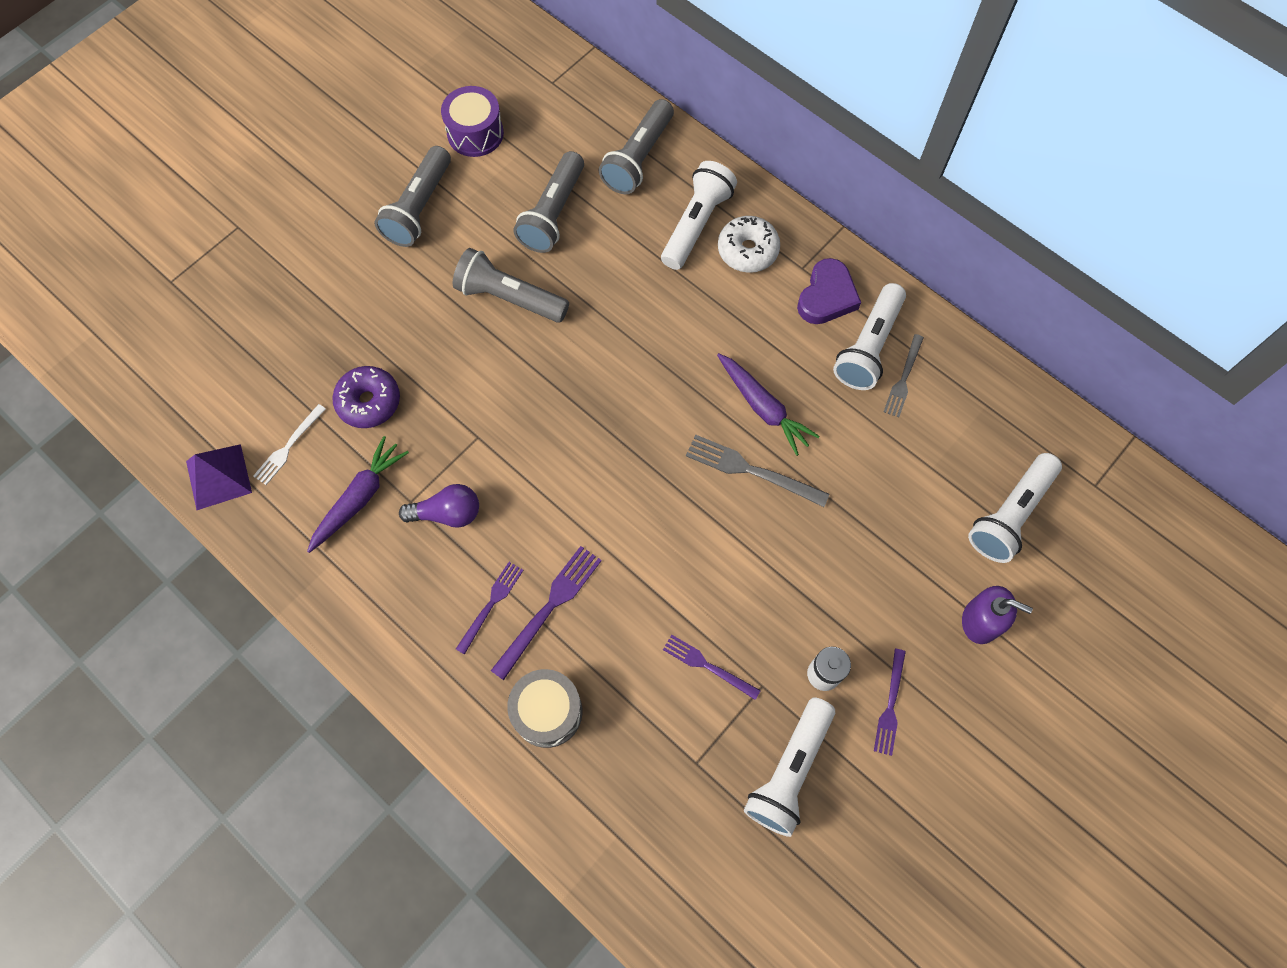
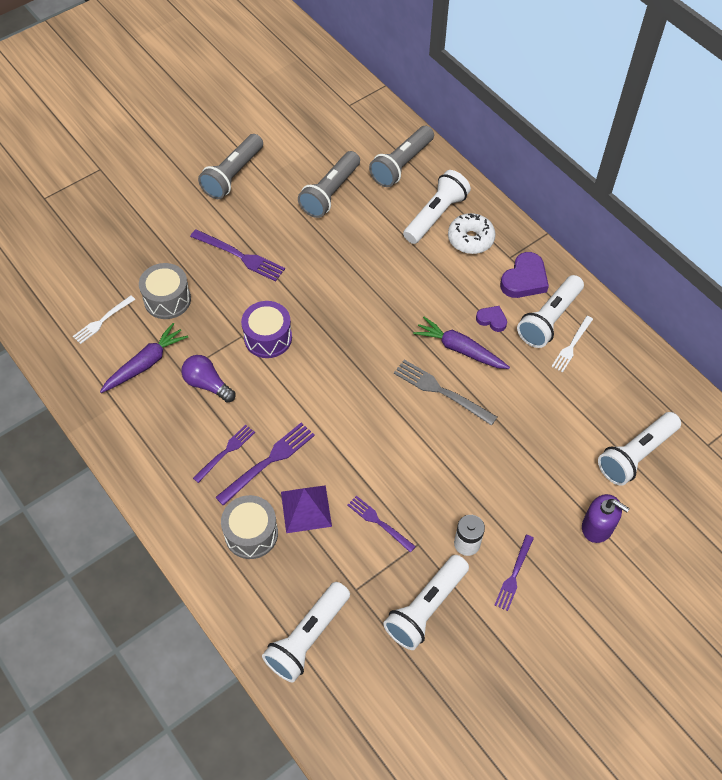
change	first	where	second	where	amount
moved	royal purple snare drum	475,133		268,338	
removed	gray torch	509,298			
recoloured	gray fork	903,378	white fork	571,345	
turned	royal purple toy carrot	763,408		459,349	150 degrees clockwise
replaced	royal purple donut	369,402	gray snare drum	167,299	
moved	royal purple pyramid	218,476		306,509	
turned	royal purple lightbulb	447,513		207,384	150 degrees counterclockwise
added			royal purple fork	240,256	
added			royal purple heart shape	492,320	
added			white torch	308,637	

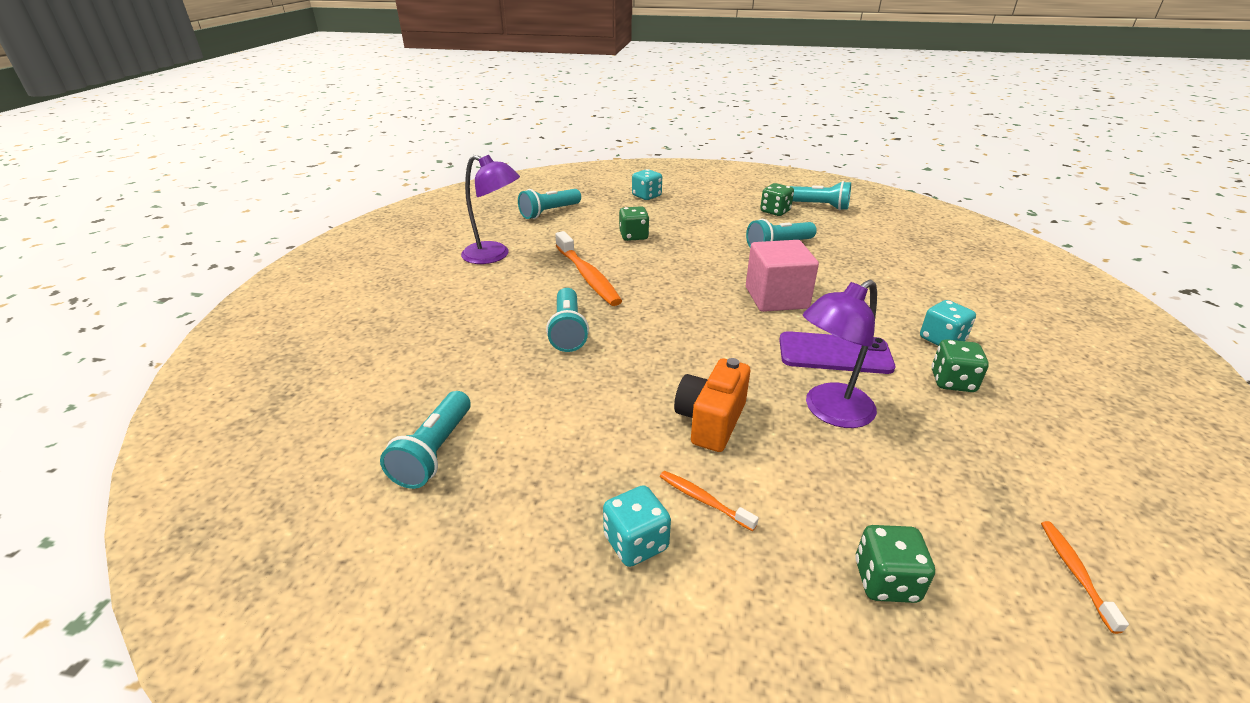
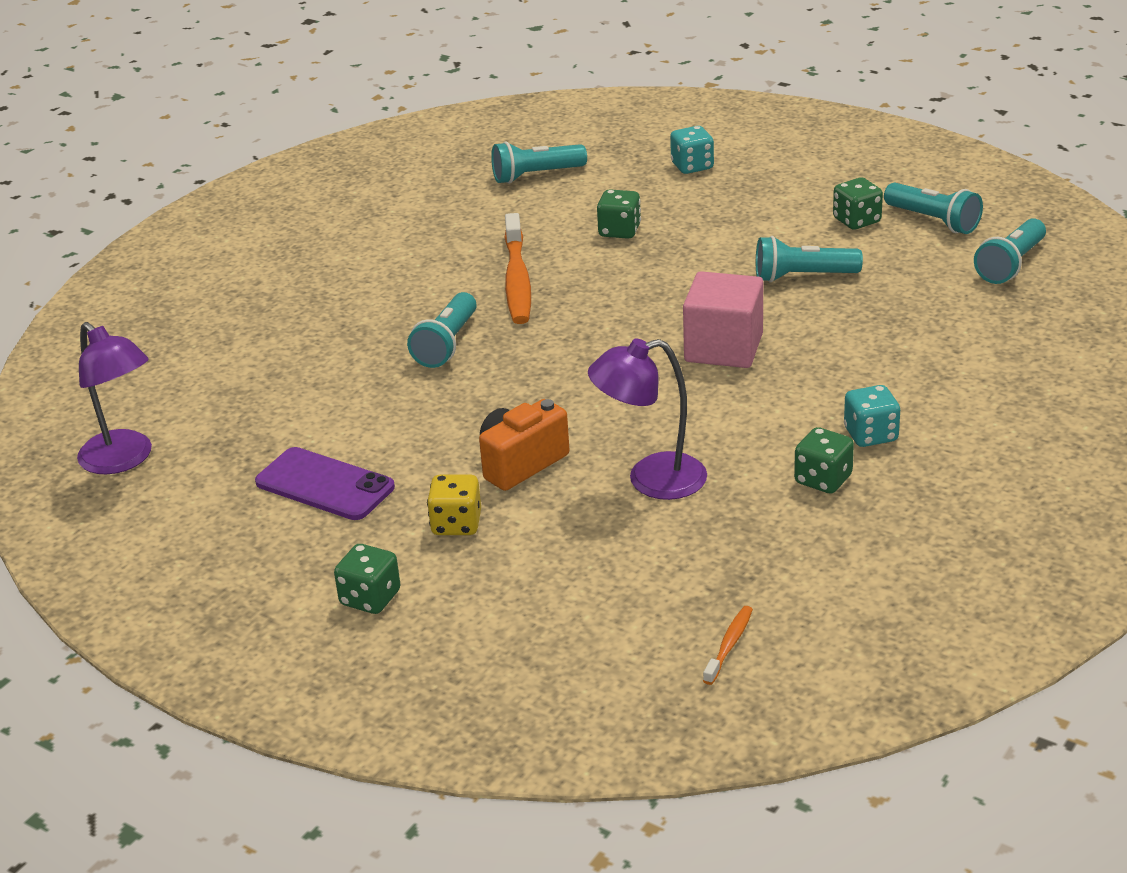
change	first	where	second	where	amount
moved	royal purple reading lamp	494,256		124,460	
moved	royal purple mobile phone	834,353		325,485	
moved	turquoise torch	434,452		1010,265	
replaced	orange toothbrush	704,500	yellow game die	456,524	
removed	turquoise game die	636,543			
moved	emerald game die	886,581		370,598	

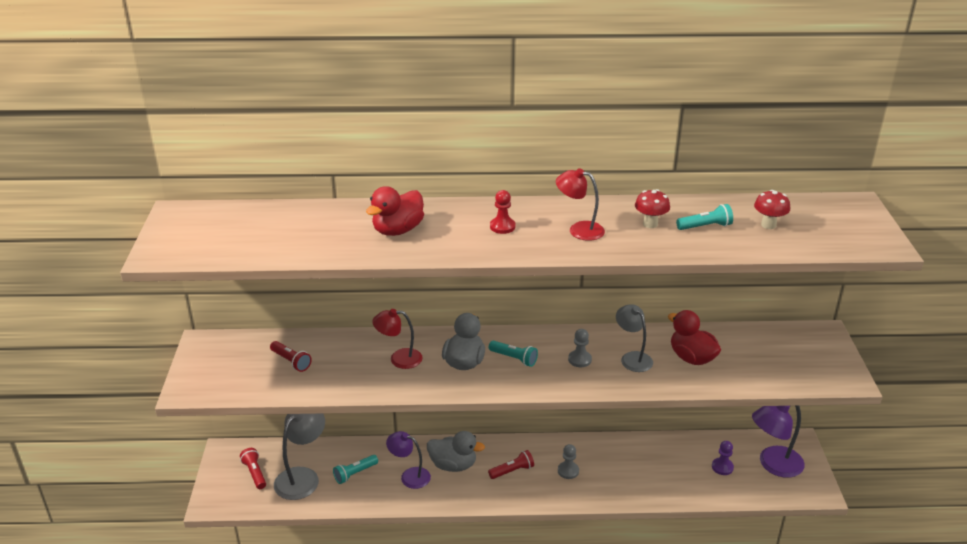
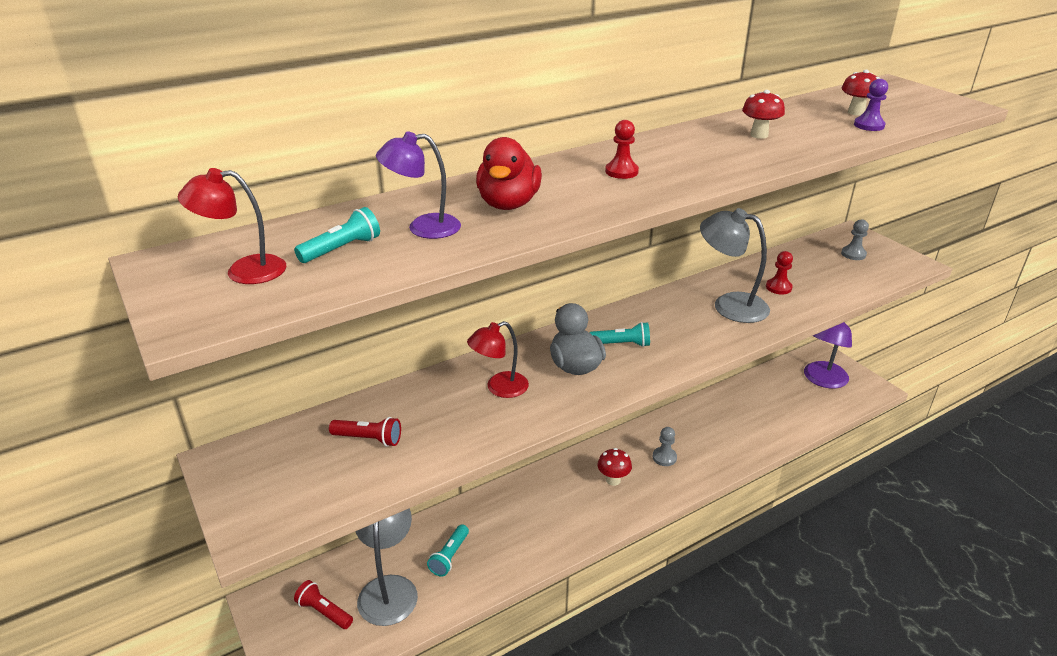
change	first	where	second	where	amount
moved	scarlet reading lamp	579,229		244,271	
moved	turquoise torch	705,227		342,249	
resized	gray reading lamp	632,358		729,305	x1.51
replaced	scarlet toy duck	691,358	scarlet chess pawn	778,287	
moved	gray chess pawn	579,359		853,254	
moved	royal purple reading lamp	409,476		423,227	
removed	gray toy duck	453,465			
moved	royal purple chess pawn	722,467		869,125	
replaced	scarlet torch	512,471	scarlet toadstool	613,480	

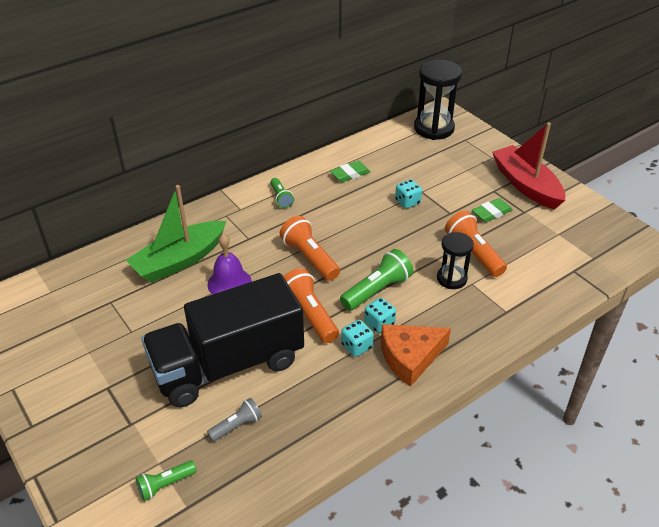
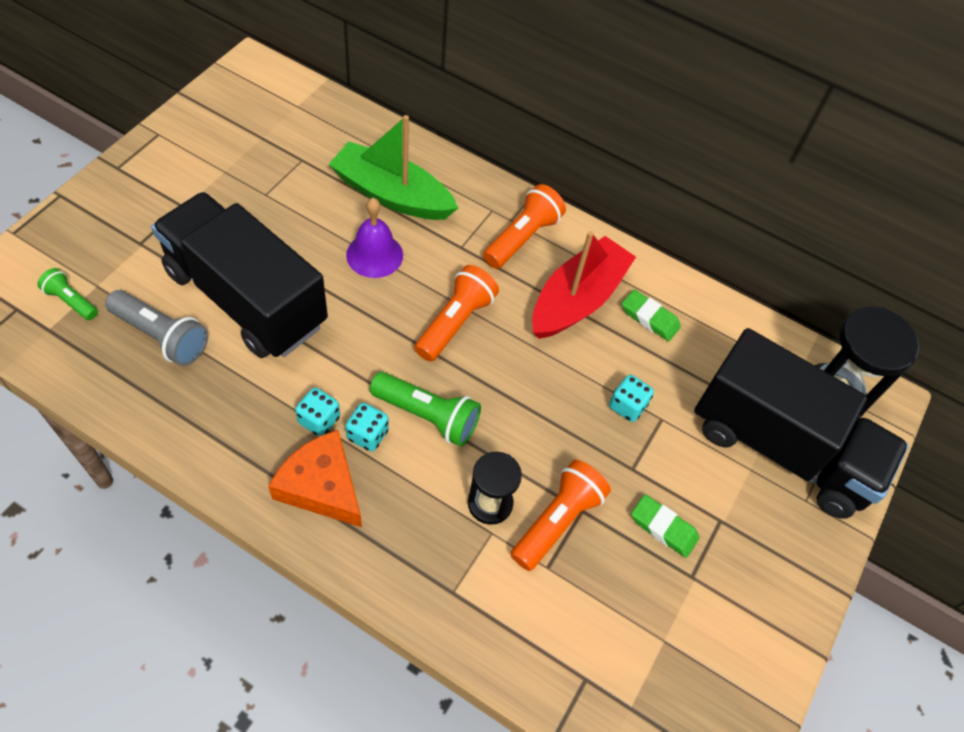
change	first	where	second	where	amount
moved	scarlet boat	526,185		577,299	
removed	emerald torch	281,198			
moved	orange torch	309,314		522,238	
resized	gray torch	237,426		161,336	x1.69
added			ebony toy truck	780,447	

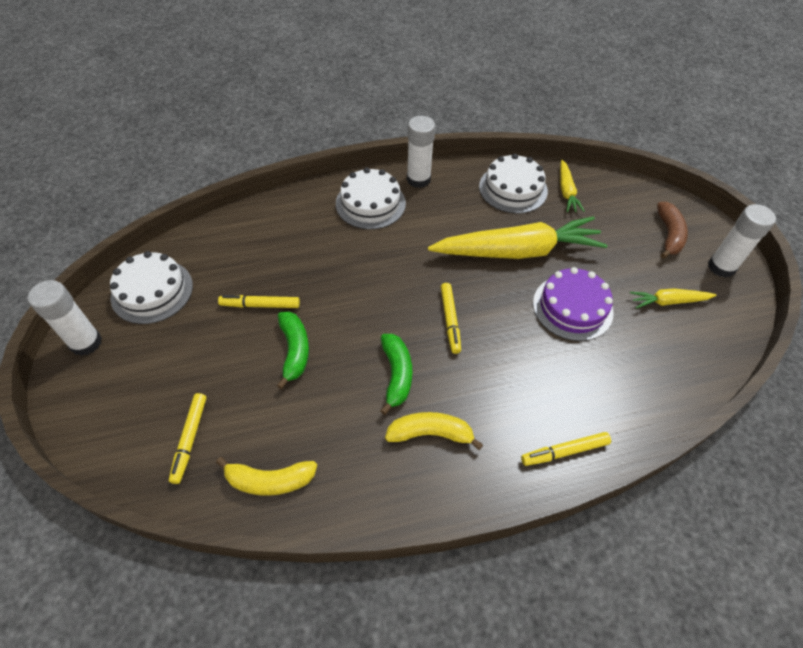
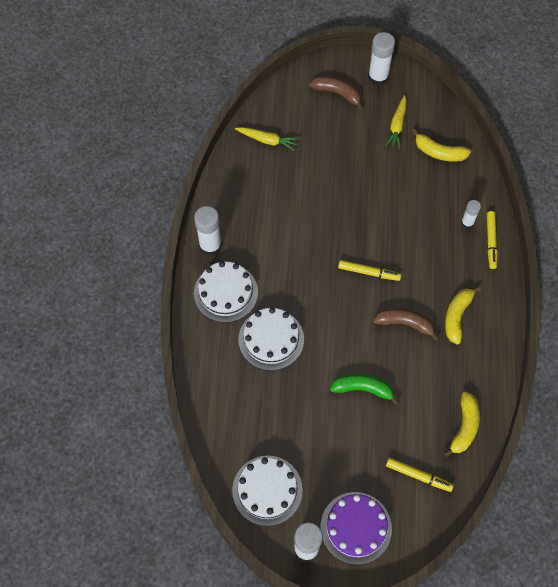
change	first	where	second	where	amount
moved	white gateau	513,189		271,339	
removed	yellow toy carrot	518,251			
moved	royal purple gateau	572,307		356,527	
removed	yellow felt pen	260,305			
recoloured	emerald banana	396,375	brown banana	405,324	
added			yellow banana	439,152	
added			white glue	467,223	

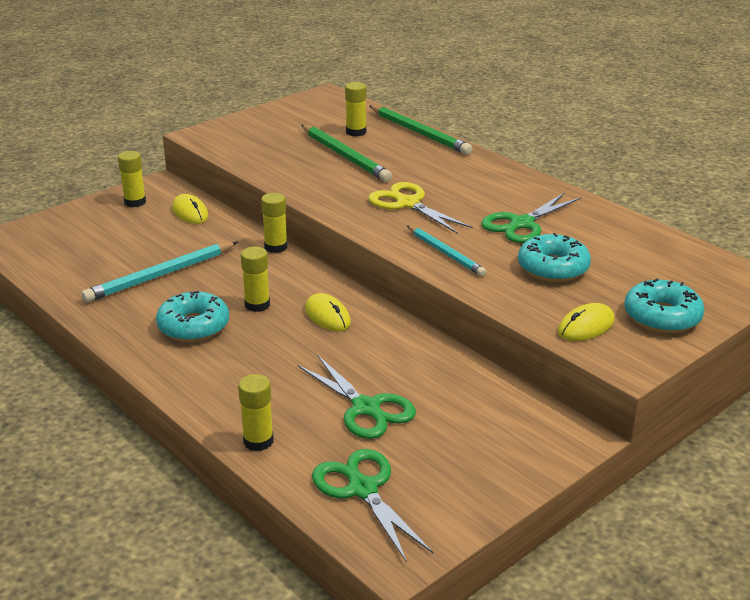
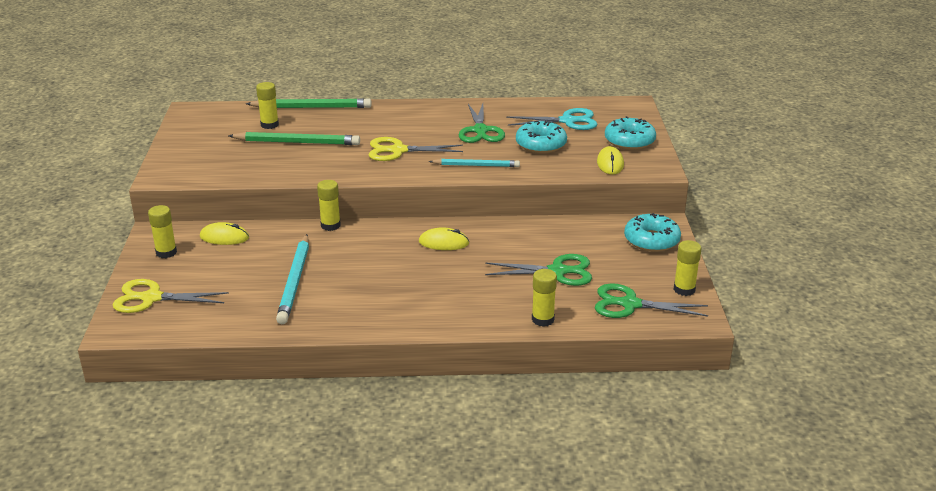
change	first	where	second	where	amount
moved	yellow glue	257,305		684,289	
moved	turquoise donut	193,326		651,240	
added			turquoise scissors	567,121	
added			yellow scissors	151,298	

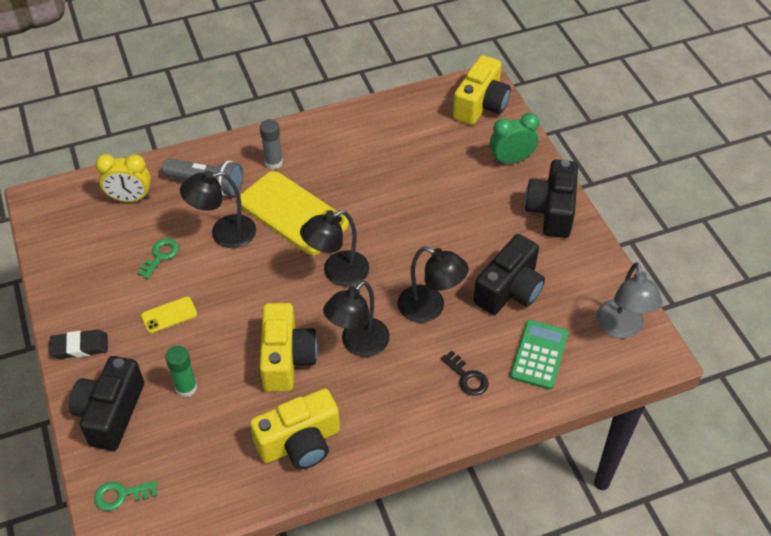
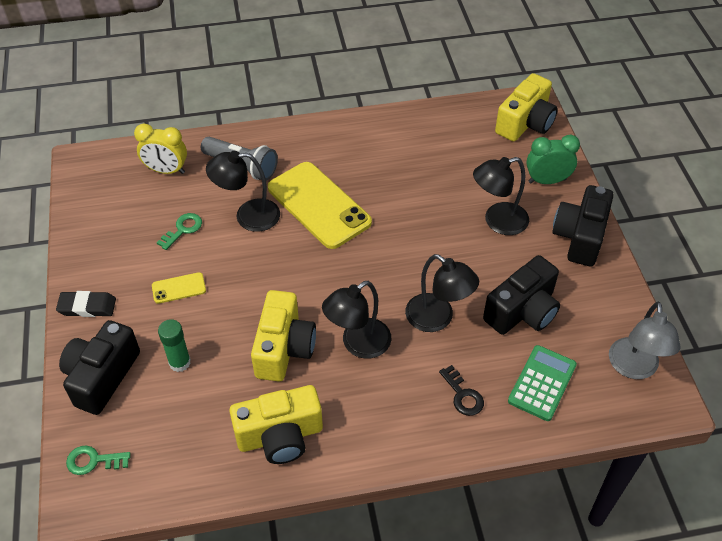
change	first	where	second	where	amount
removed	gray glue	273,162			
moved	ebony reading lamp	337,273		497,221	

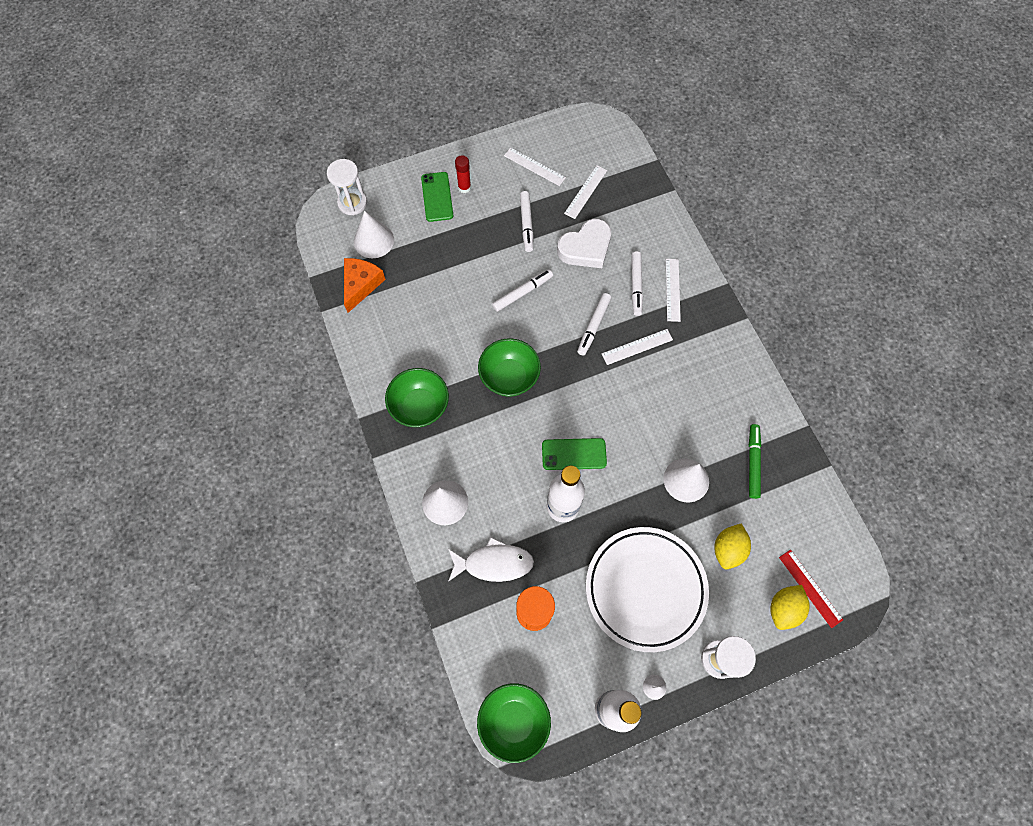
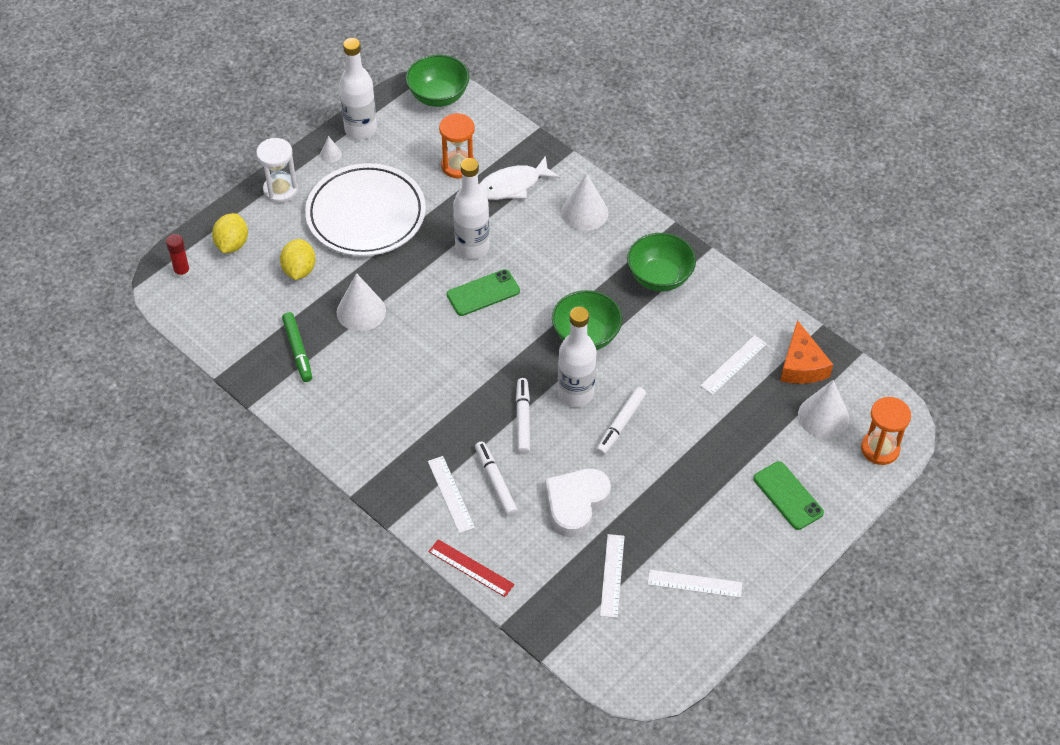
change	first	where	second	where	amount
moved	scarlet glue	464,188		182,272	
recoloured	white sand timer	352,203	orange sand timer	880,449	
removed	white felt pen	526,224			
moved	white straightedge	637,346		733,365	
moved	scarlet straightedge	810,588		471,568	
added			white flask	575,393	

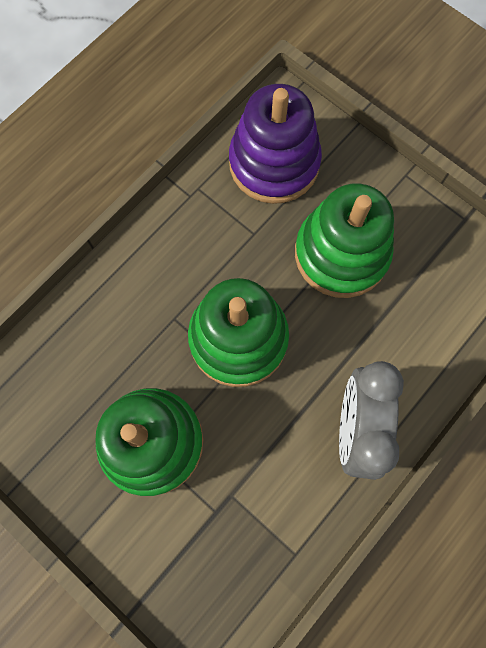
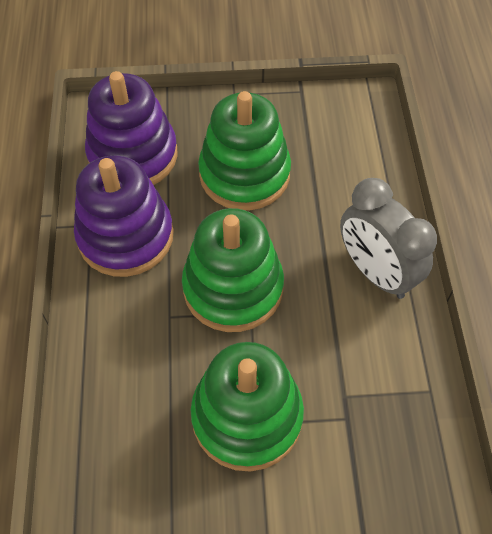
change	first	where	second	where	amount
added			royal purple stacking toy	126,236	

